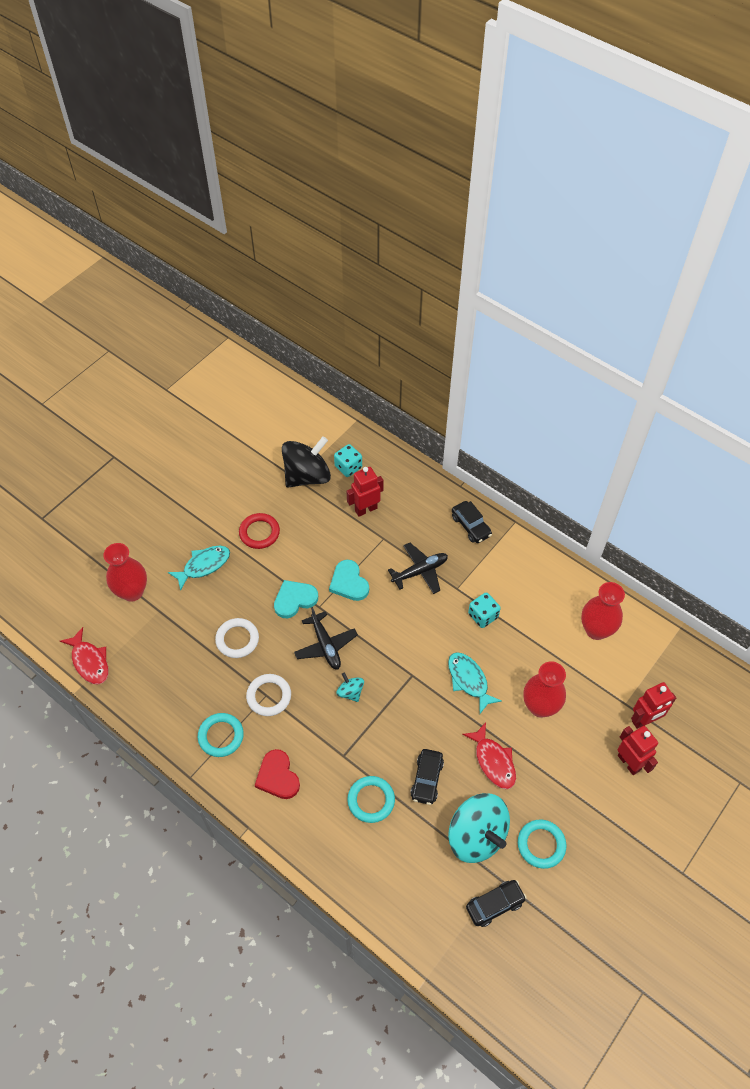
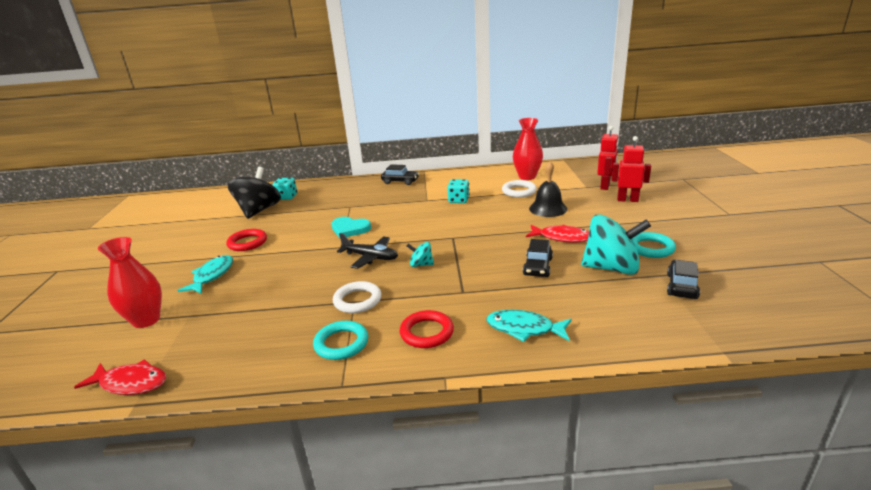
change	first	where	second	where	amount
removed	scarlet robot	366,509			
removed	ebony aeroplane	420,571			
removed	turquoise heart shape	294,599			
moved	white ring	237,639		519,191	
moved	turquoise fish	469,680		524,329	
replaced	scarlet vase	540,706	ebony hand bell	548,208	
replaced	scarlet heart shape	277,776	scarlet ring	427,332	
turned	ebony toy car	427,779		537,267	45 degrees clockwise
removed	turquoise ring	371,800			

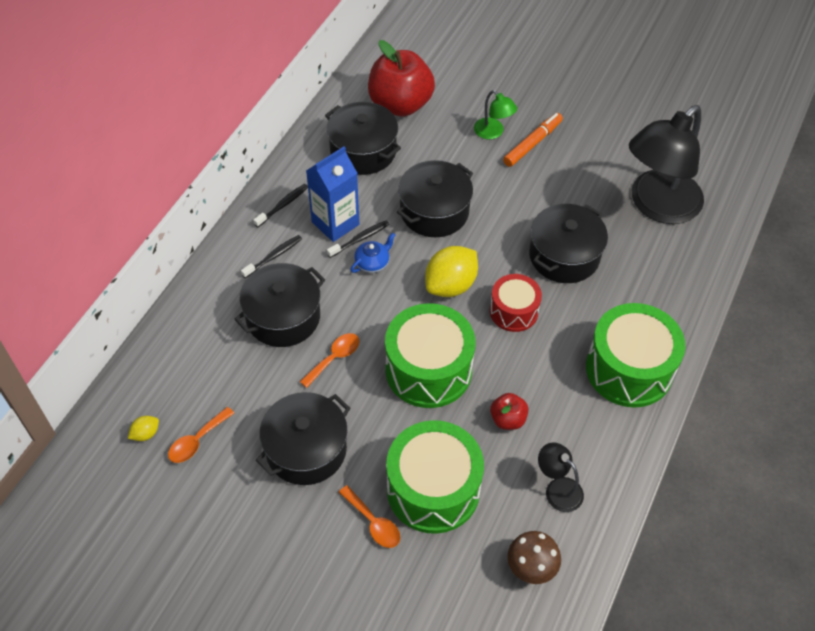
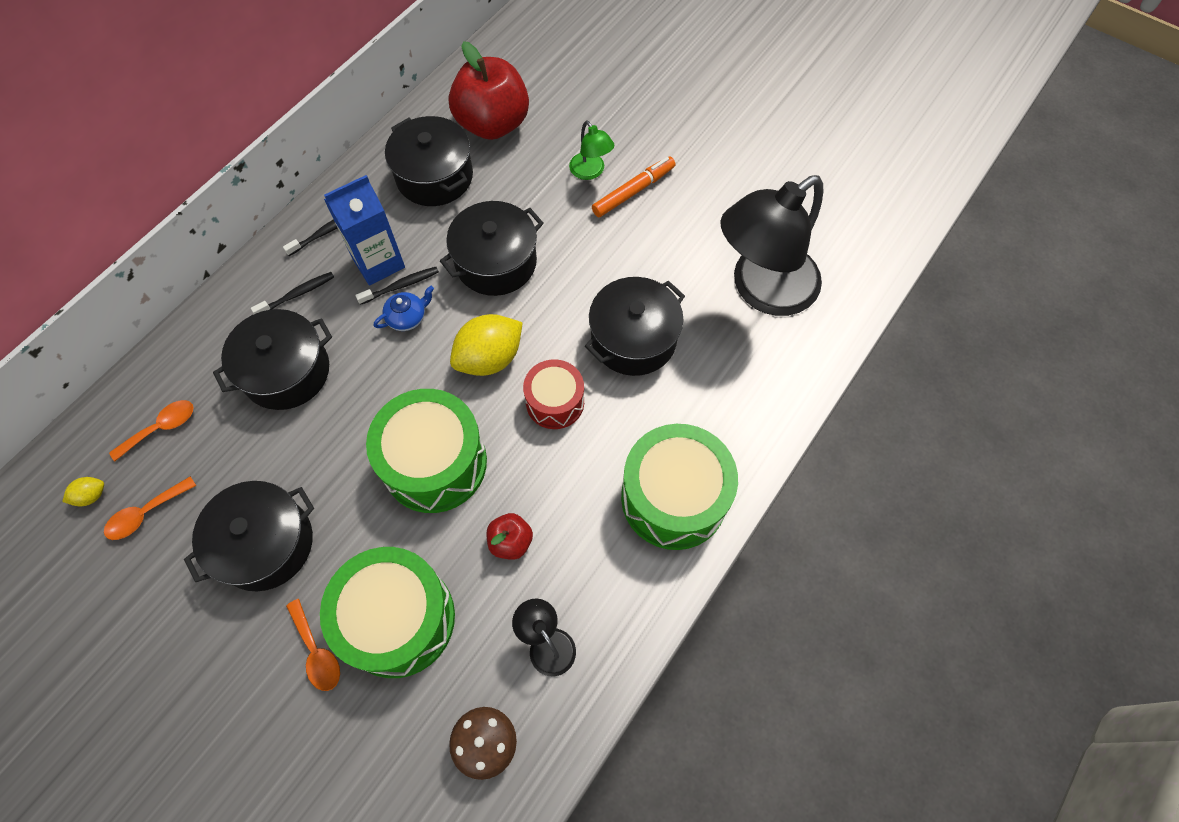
change	first	where	second	where	amount
moved	orange teaspoon	334,358		161,428	

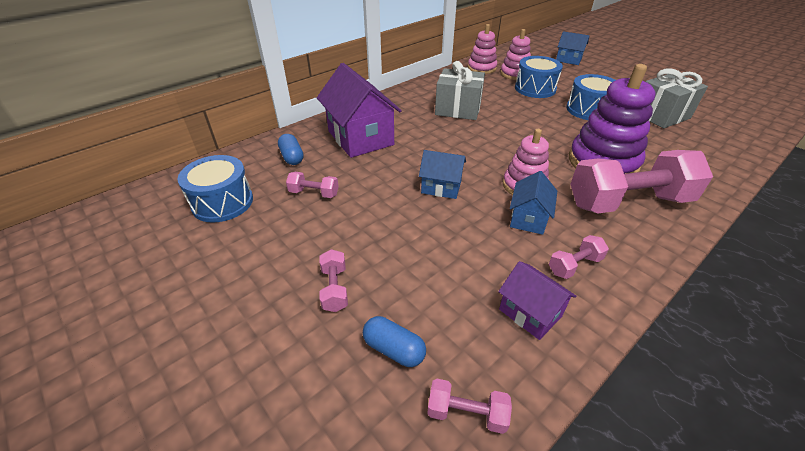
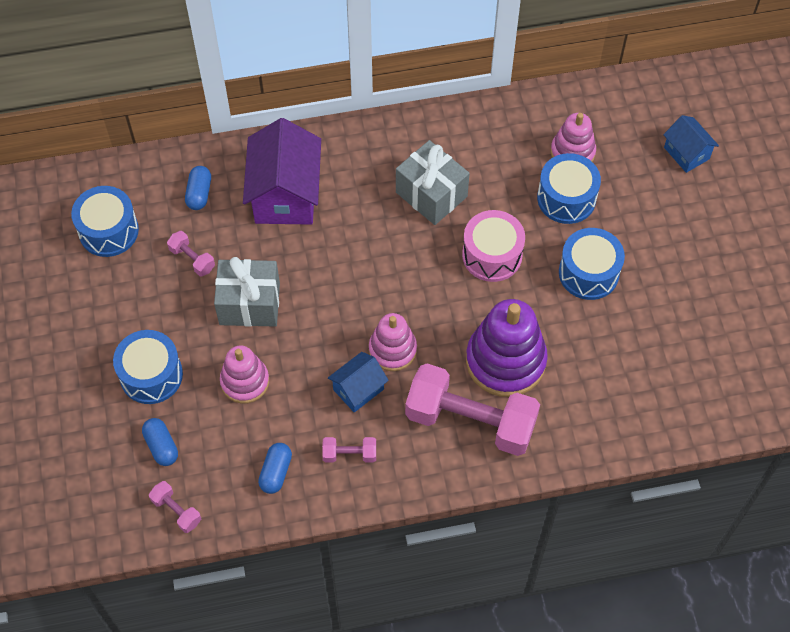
change	first	where	second	where	amount
moved	rose-pink stacking toy	481,68		245,381	
moved	gray gift	661,115		249,304	
removed	cobalt house	441,187			
replaced	rose-pink dumbbell	334,288	cobalt snare drum	151,375	
replaced	royal purple house	530,313	cobalt pill	276,472	
added			rose-pink snare drum	492,255	

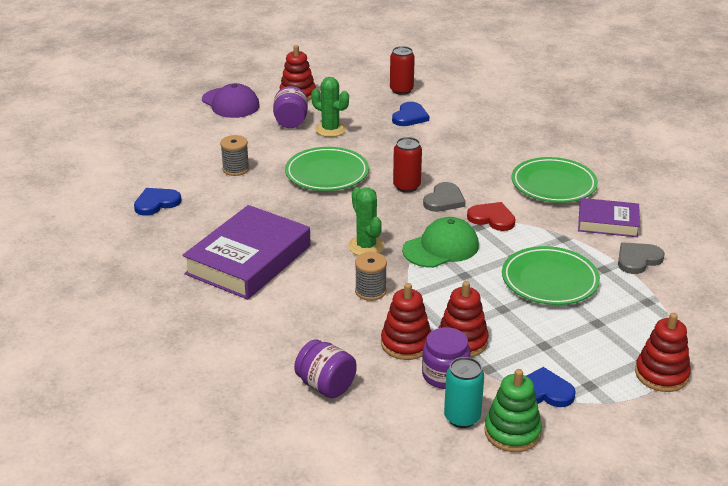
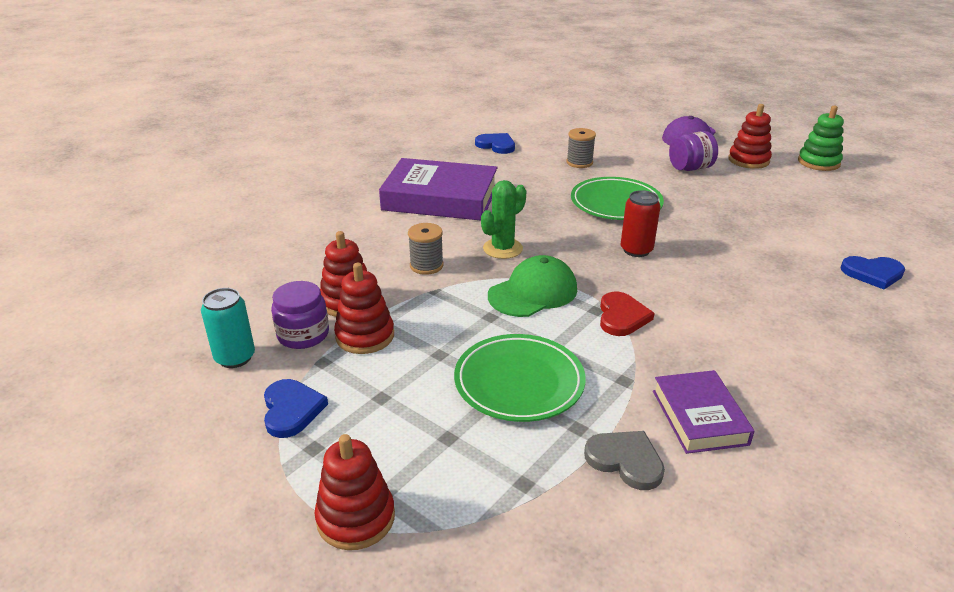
change	first	where	second	where	amount
removed	scarlet can	401,90			
removed	emerald cactus	330,129			
moved	cobalt heart shape	410,117		873,273	
removed	emerald plate	553,184			
removed	gray heart shape	444,200			
turned	emerald baseball cap	441,248		533,292	75 degrees counterclockwise
removed	royal purple jar	326,386			
moved	emerald stacking toy	512,432		818,162	

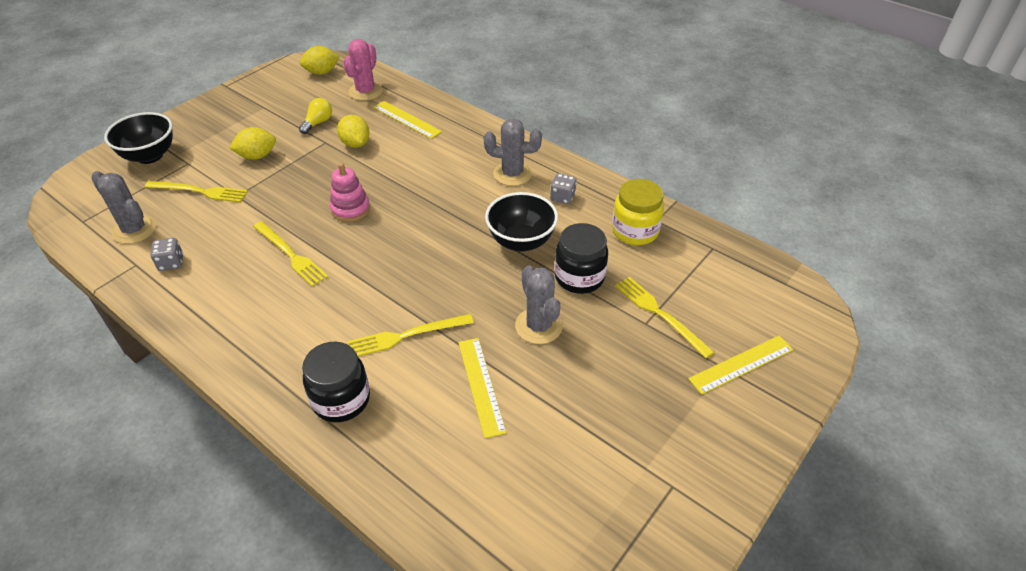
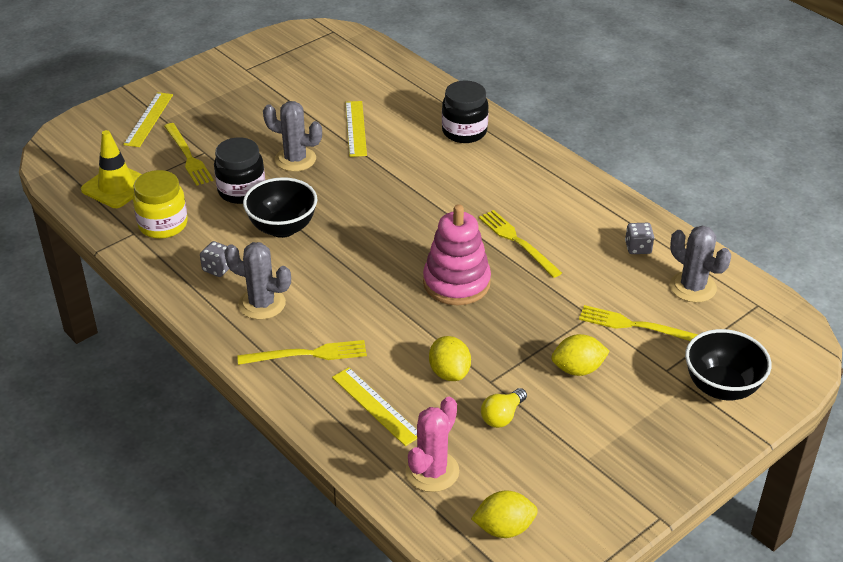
change	first	where	second	where	amount
resized	rose-pink stacking toy	350,209		456,283	x1.53
turned	gray cactus	538,326		295,159	60 degrees counterclockwise
moved	yellow fork	406,336		307,354	
turned	yellow straightedge	741,364		149,119	60 degrees counterclockwise
added			yellow road cone	116,186	

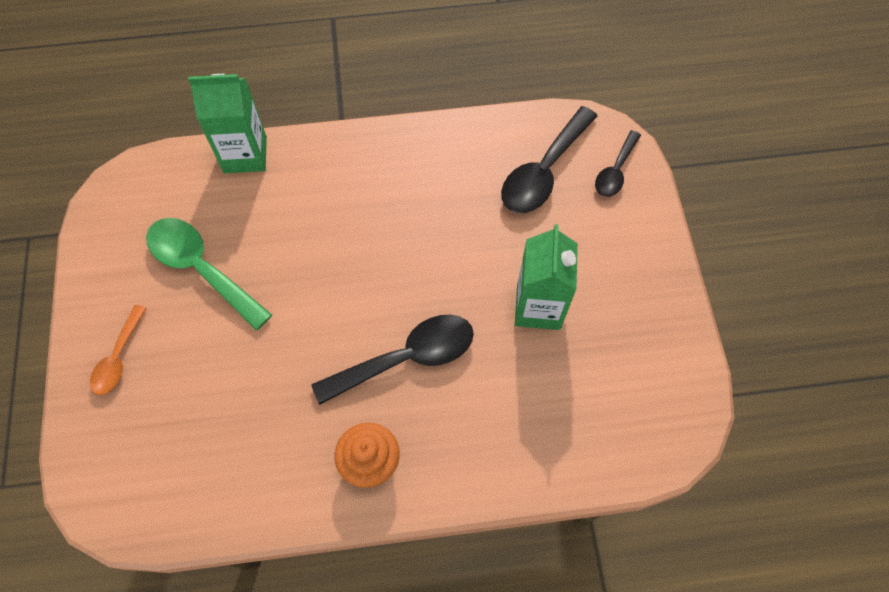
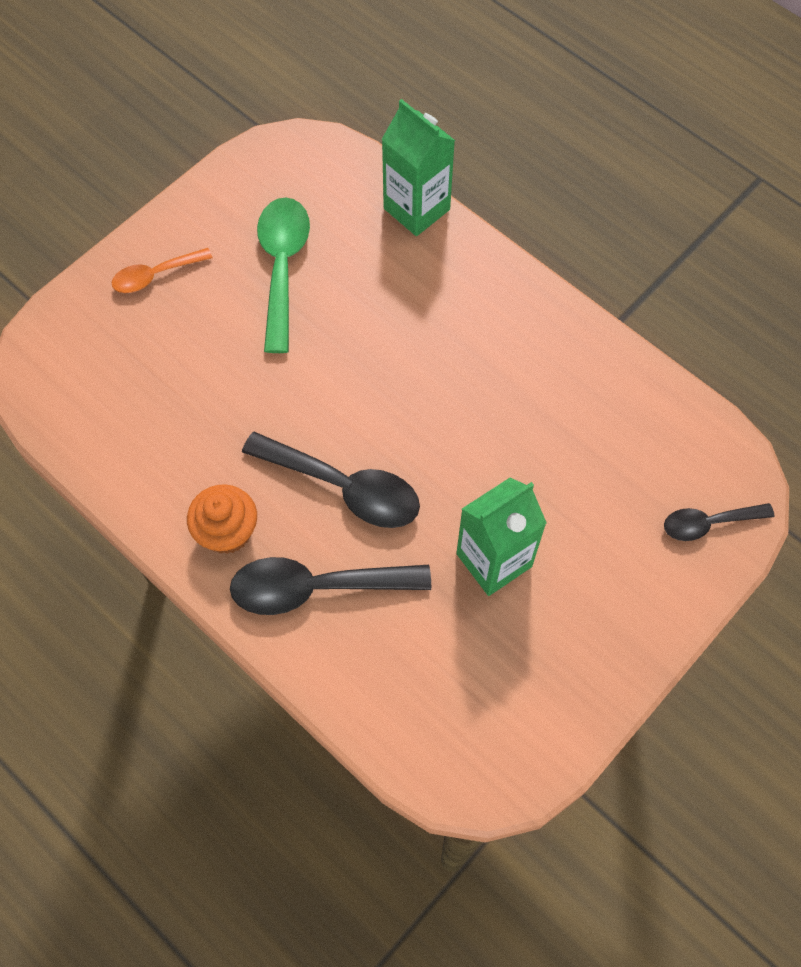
change	first	where	second	where	amount
moved	ebony teaspoon	543,171		316,588	

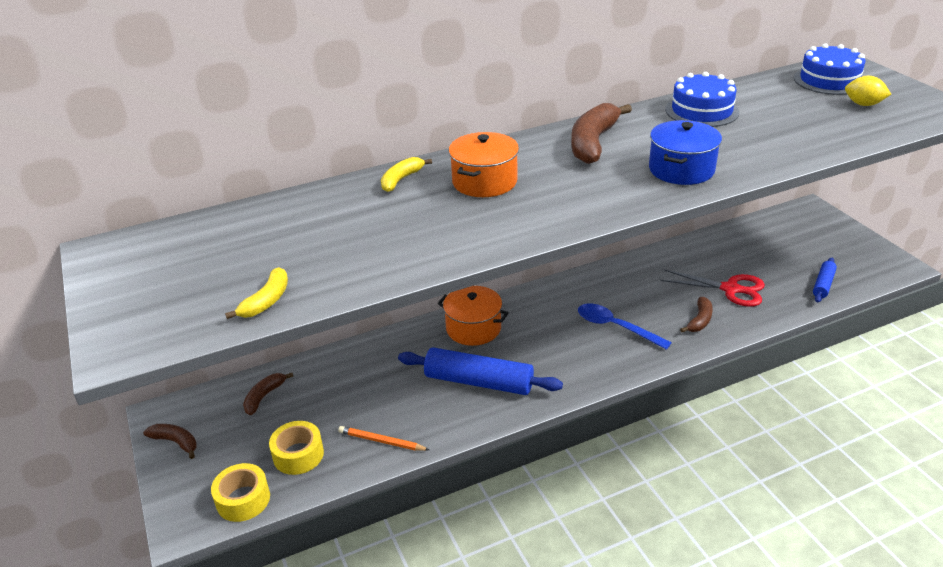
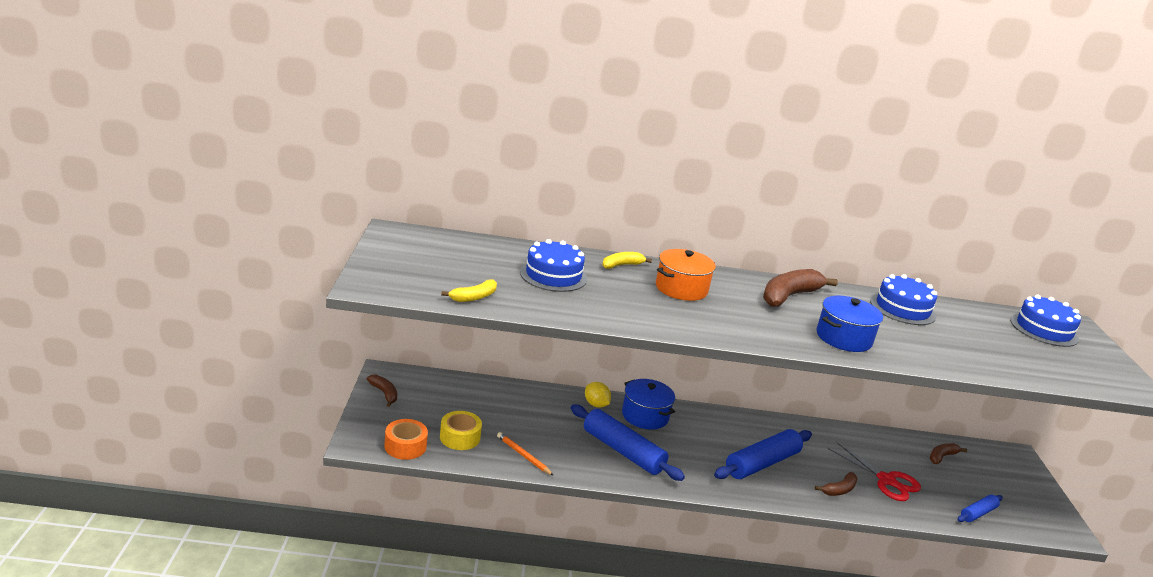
change	first	where	second	where	amount
moved	yellow citrus fruit	863,104		596,404	
recoloured	orange cooking pot	473,328	cobalt cooking pot	645,416	
replaced	cobalt teaspoon	615,327	cobalt rolling pin	762,463	
moved	brown banana	264,396		942,457	
recoloured	yellow tape	243,499	orange tape	405,446	
added			cobalt gateau	553,275	

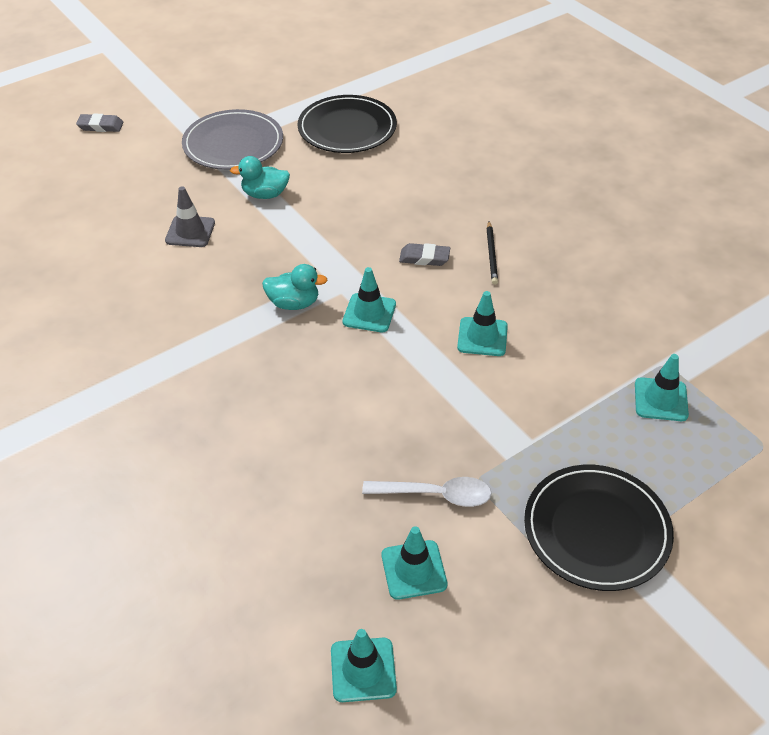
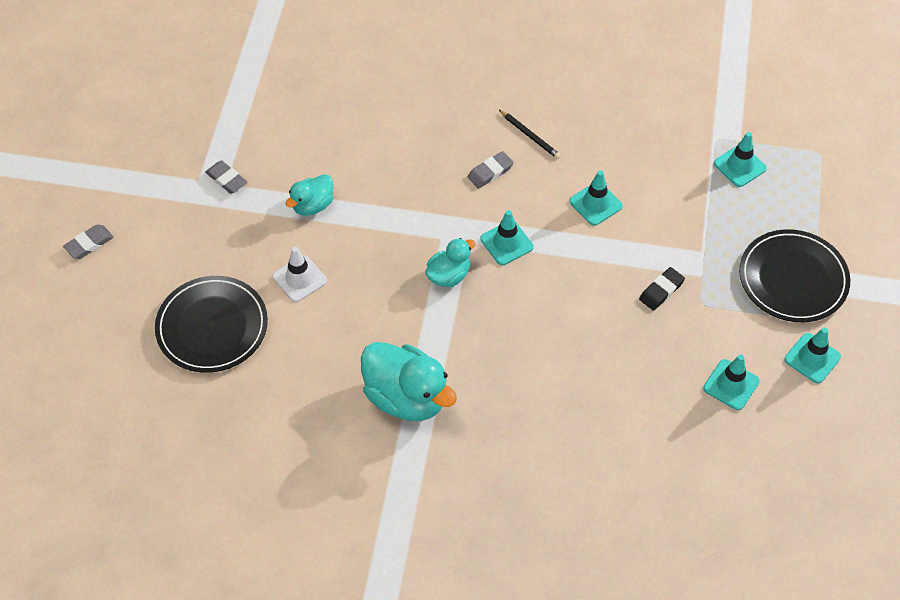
change	first	where	second	where	amount
moved	ebony plate	347,128		212,327	
replaced	gray plate	233,144	gray eraser	226,179	
recoloured	gray road cone	190,232	white road cone	299,279	
removed	white teaspoon	436,495			
moved	turquoise road cone	363,670		812,358	
added			ebony eraser	661,291	
added			turquoise toy duck	406,397	

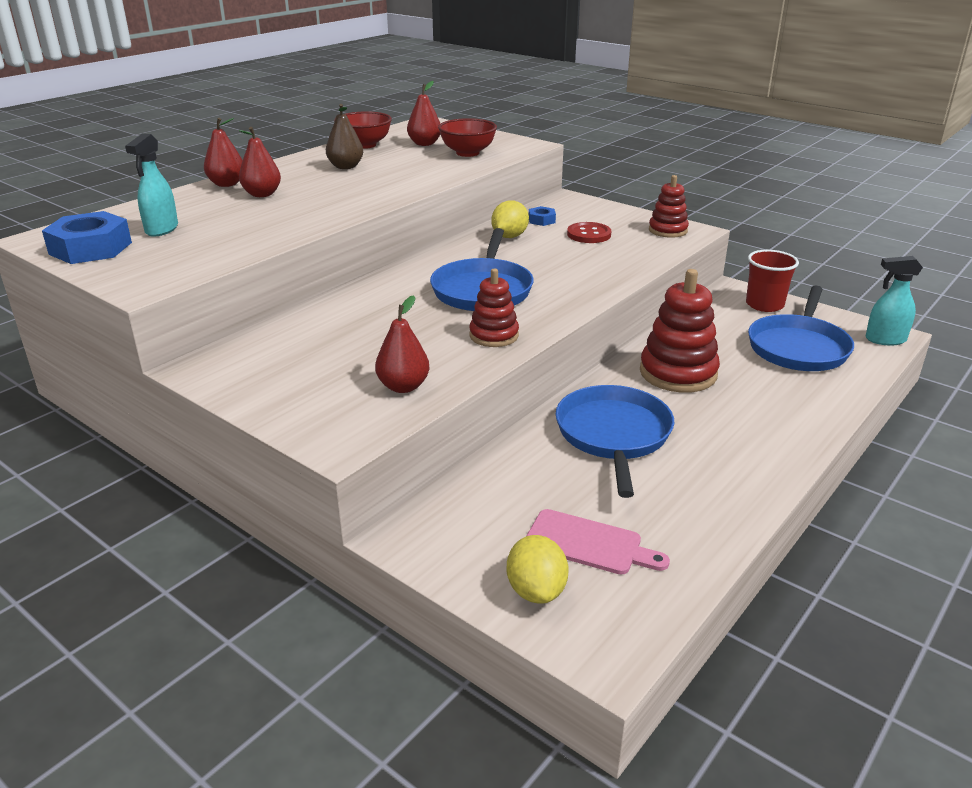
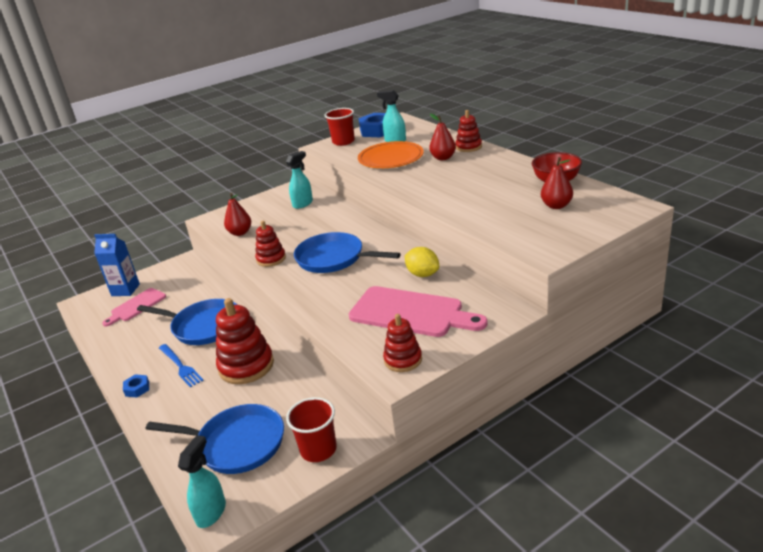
change	first	where	second	where	amount
removed	brown toy pear	345,167			
replaced	scarlet toy pear	226,184	scarlet stacking toy	468,147	
removed	scarlet deep dish	467,153			
moved	cobalt nut	541,220		137,389	
replaced	scarlet shirt button	589,234	rose-pink cutting board	411,313	
turned	cobalt frying pan	798,347		237,444	150 degrees clockwise
replaced	yellow citrus fruit	536,591	cobalt carton	125,290	
added			scarlet tumbler	343,142	
added			orange plate	390,158	
added			turquoise spray cleaner	303,204	
added			cobalt fork	180,366	

